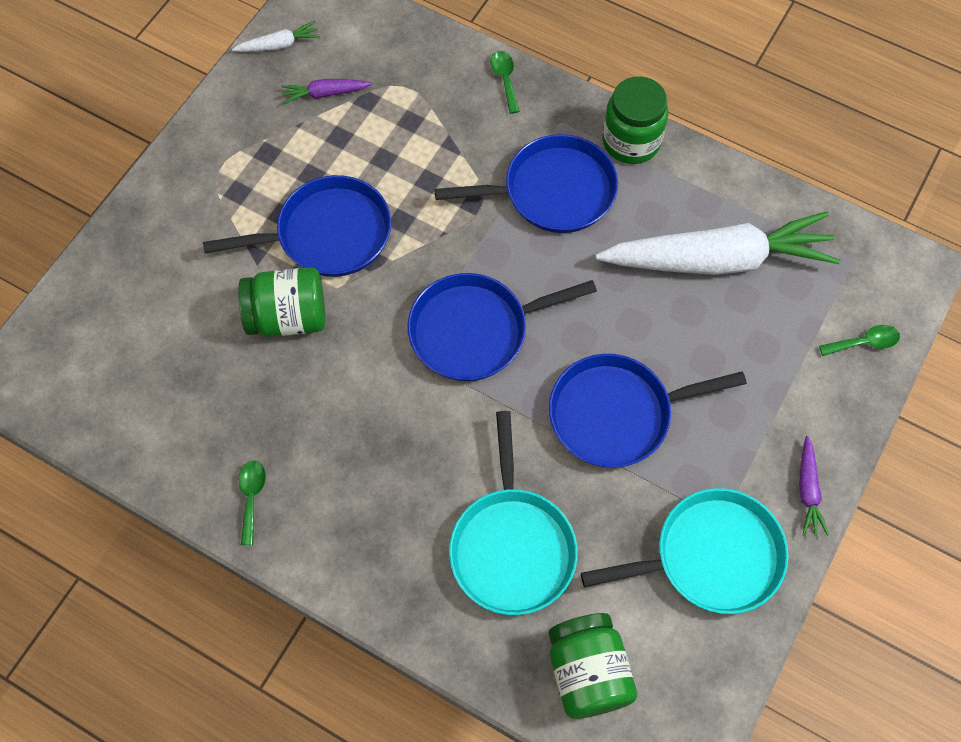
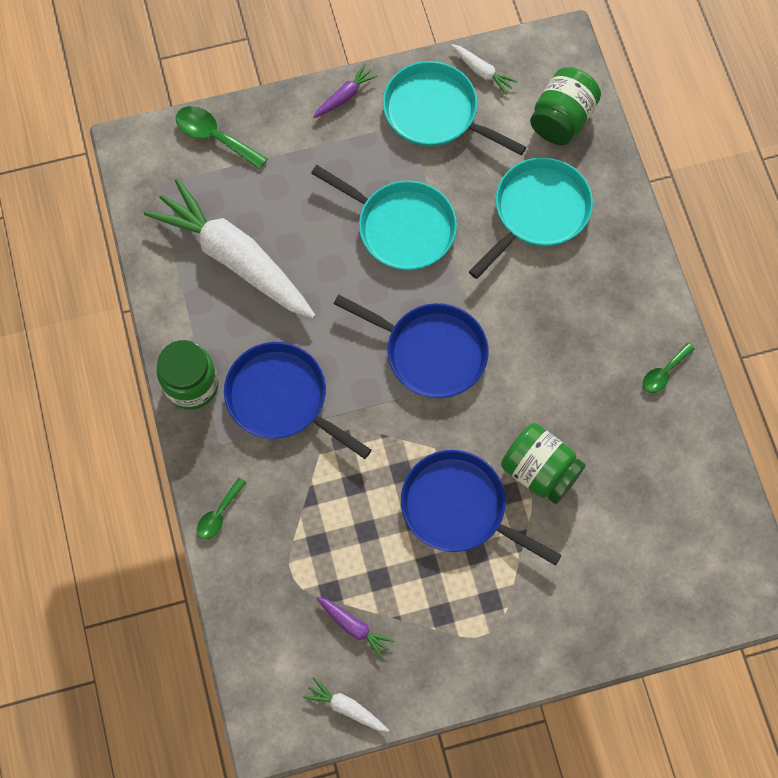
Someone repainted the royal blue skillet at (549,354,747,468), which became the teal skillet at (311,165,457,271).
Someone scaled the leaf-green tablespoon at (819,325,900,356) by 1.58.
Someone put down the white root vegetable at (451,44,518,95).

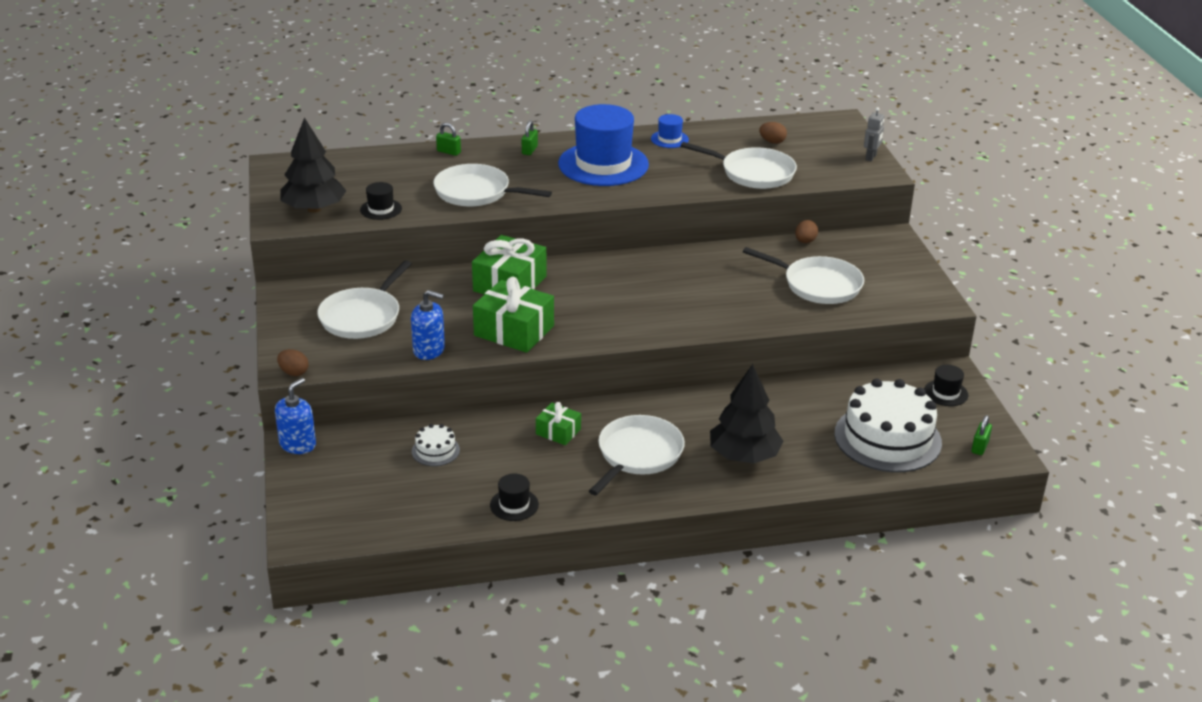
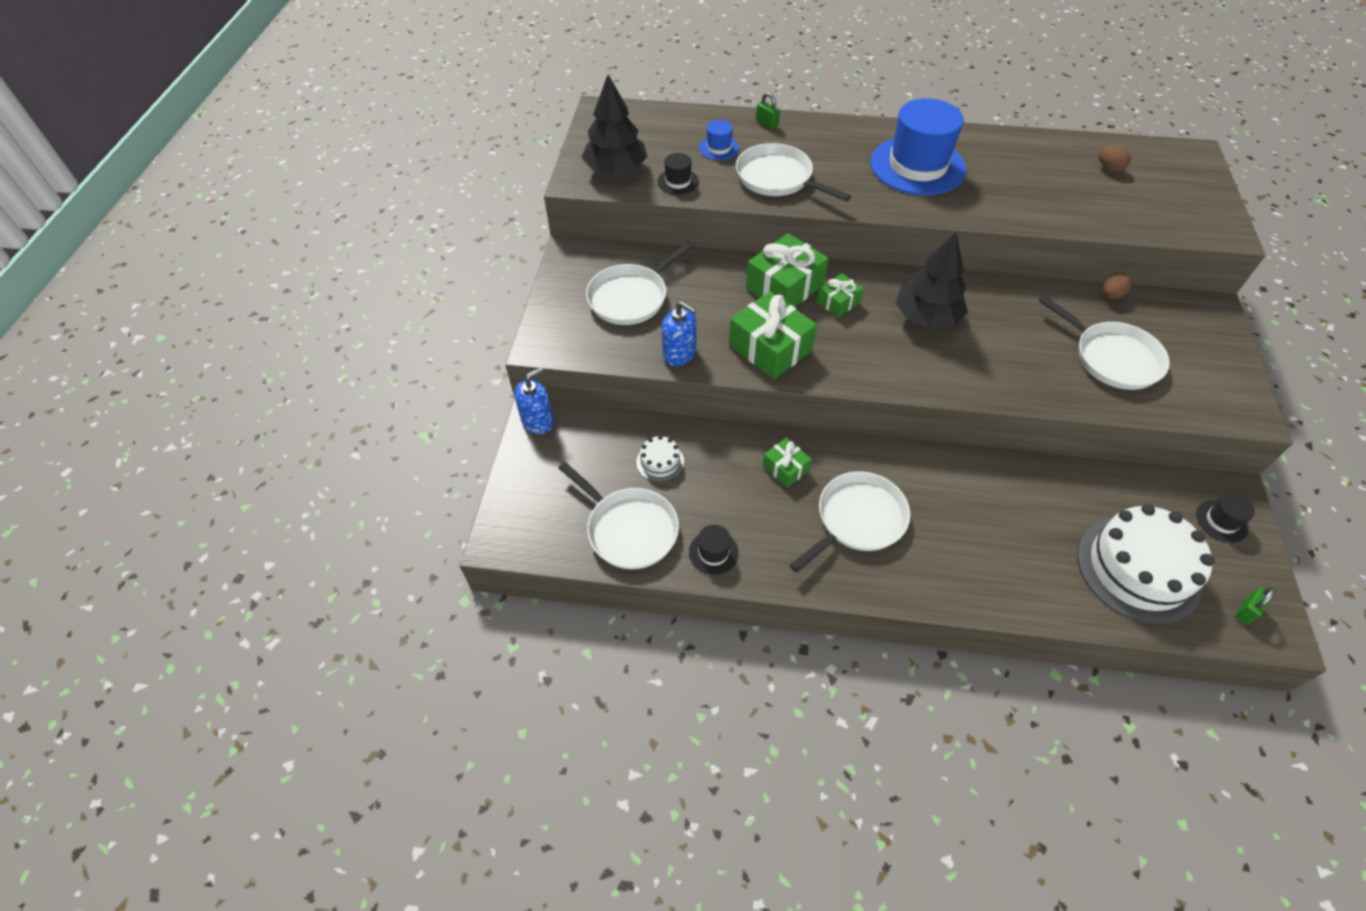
Someone took away the russet egg shape at (277,349,309,376).
Someone took away the leaf-green small lock at (522,121,538,155).
Someone carried the royal blue top hat from (651,114,689,148) to (699,120,739,160).
Someone carried the white skillet from (681,142,797,189) to (558,462,679,569).
Someone carried the ebony tree from (710,364,783,463) to (896,232,968,329).
Someone took away the ash-grey robot at (864,107,884,161).
Someone put down the leaf-green wrapped gift at (817,273,864,318).

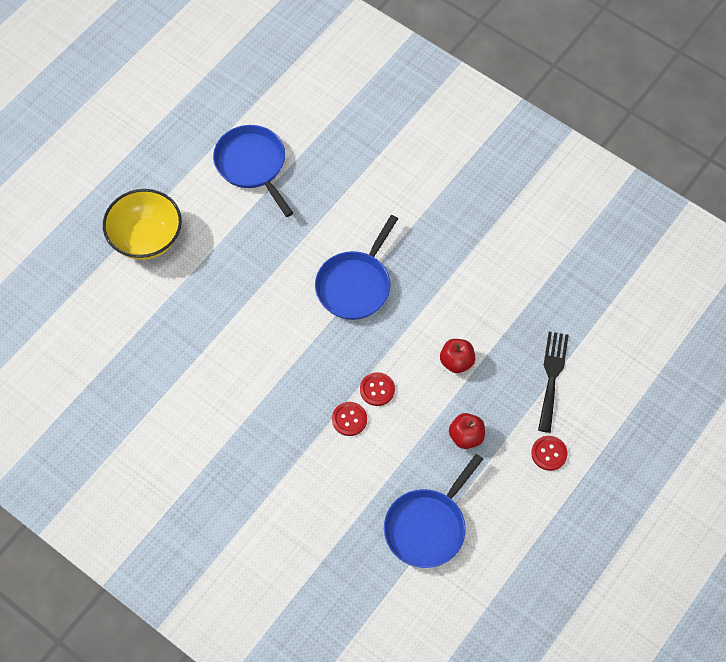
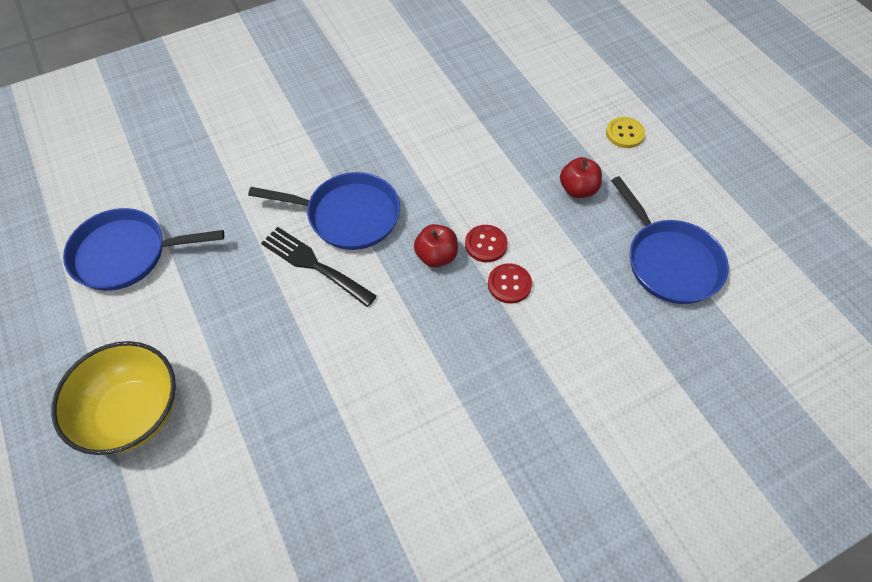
Someone rotated the royal blue skillet at (315,215,398,320) by 45 degrees counterclockwise.
Someone carried the scarlet apple fruit from (440,339,475,373) to (414,224,458,267).
Someone repainted the scarlet sewing button at (531,436,568,471), which became the bright yellow sewing button at (606,117,645,148).
Someone carried the ebony fork from (538,332,569,433) to (261,227,377,307).

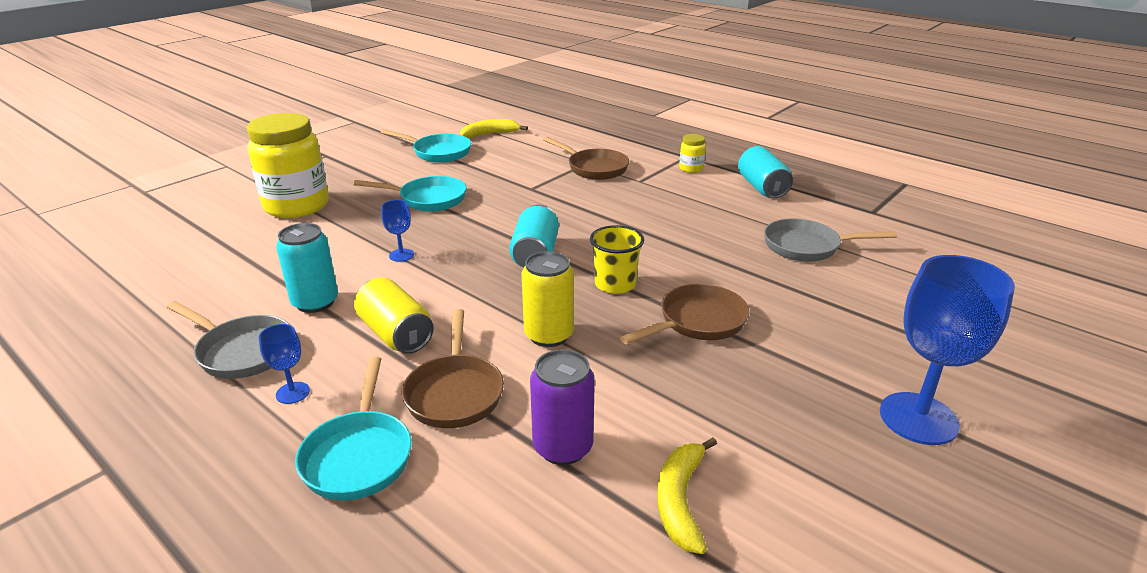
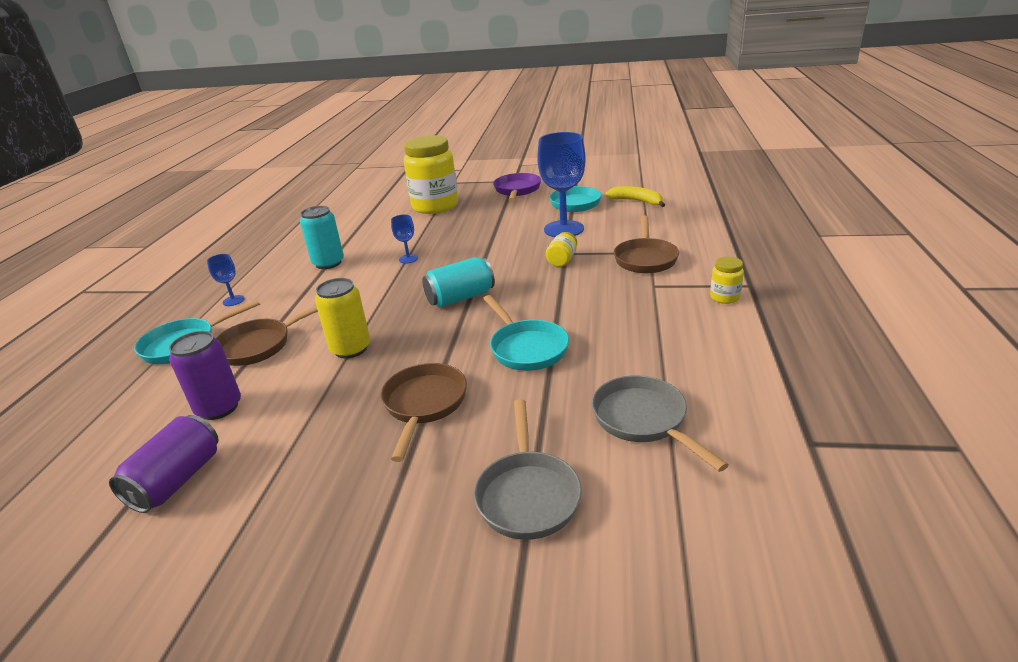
Someone carried the ash-grey skillet from (166,301,290,379) to (474,399,582,540).
Someone carried the teal skillet from (354,176,467,212) to (483,295,569,371).
Someone took away the bright yellow tin at (354,277,434,354).
Someone took away the bright yellow tumbler at (590,225,644,294).
Someone rotated the russet skillet at (620,284,749,345) by 105 degrees counterclockwise.
Someone swapped the bright yellow banana fruit at (657,437,717,554) for the violet tin at (109,415,219,513).
Someone took away the teal tin at (738,146,793,198).
Someone carried the royal blue chalice from (880,255,1015,445) to (537,132,585,237).
Someone put down the violet skillet at (493,173,541,202).
Someone put down the bright yellow preserve jar at (546,232,577,267).

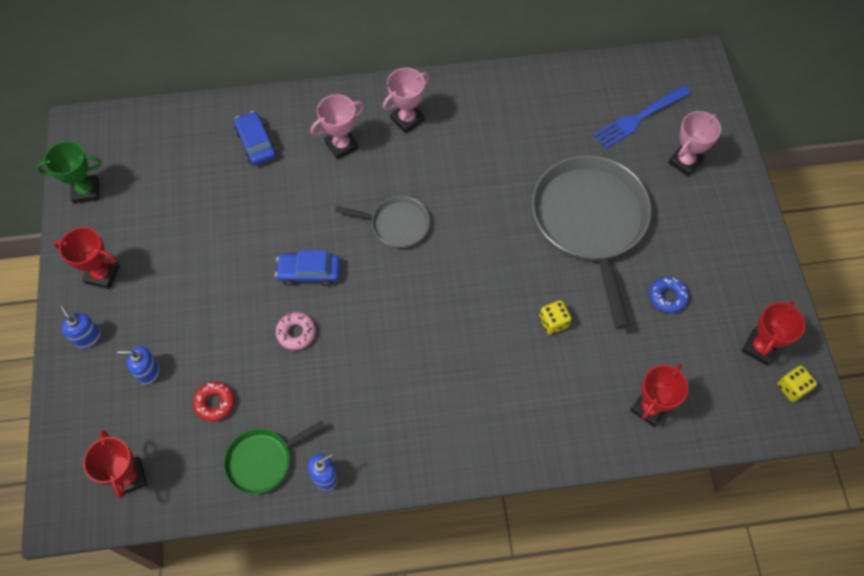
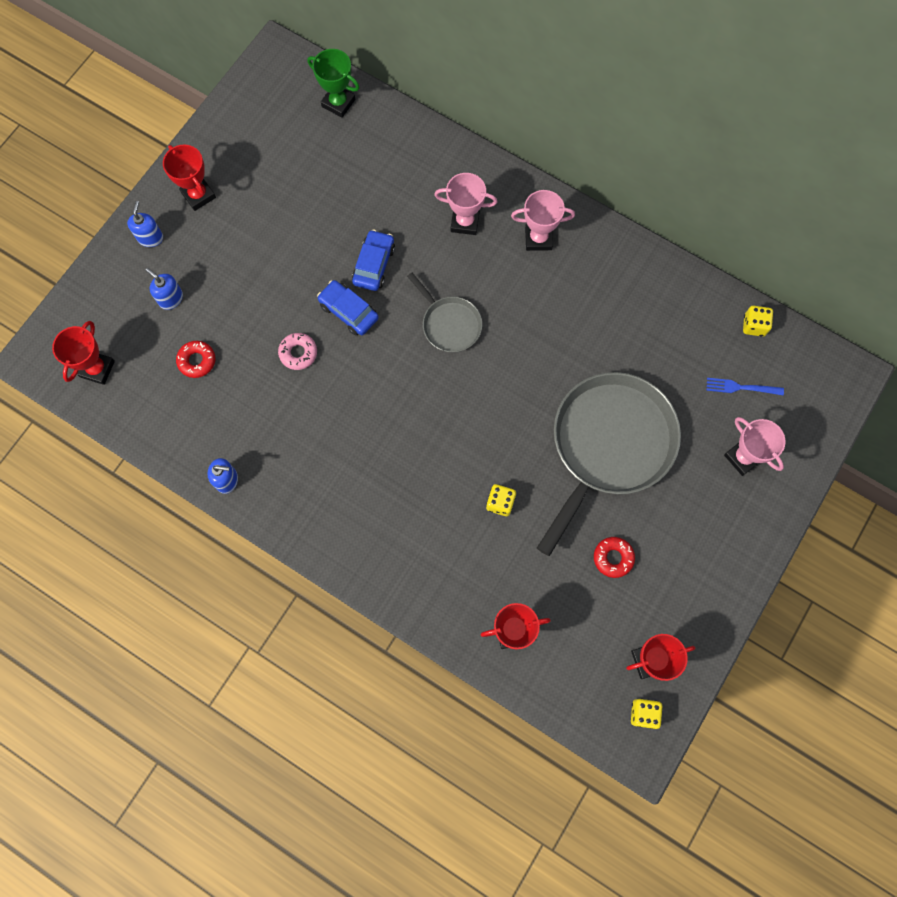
Someone carried the leaf-green award cup from (36,141,101,204) to (308,49,360,118).
Someone took away the leaf-green skillet at (224,421,325,494).
Someone carried the royal blue toy car from (234,111,277,165) to (352,230,395,291).
Someone scaled the royal blue fork at (594,85,691,148) by 0.61.
Someone repainted the royal blue glazed donut at (649,277,689,313), which became the scarlet glazed donut at (594,537,635,578).
Someone rotated the pink award cup at (668,111,721,177) by 60 degrees clockwise.
Someone put down the bright yellow game die at (743,306,773,337).

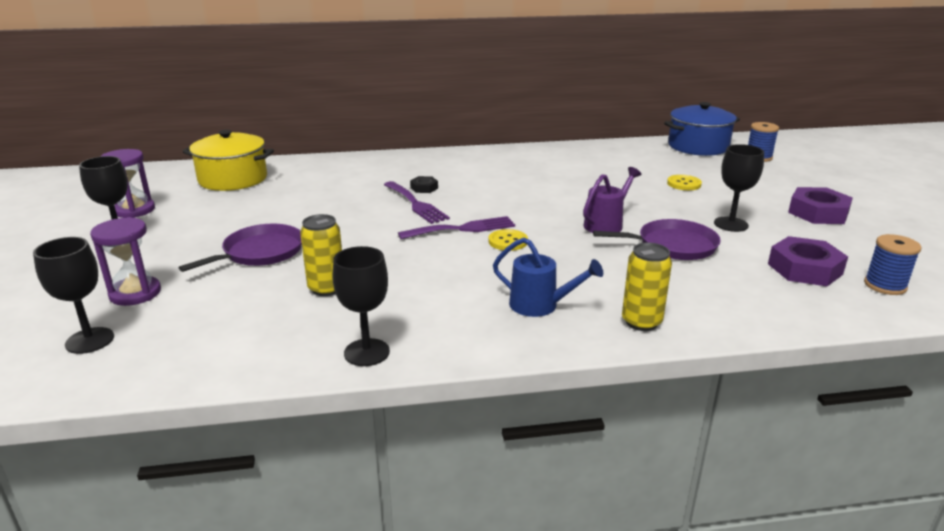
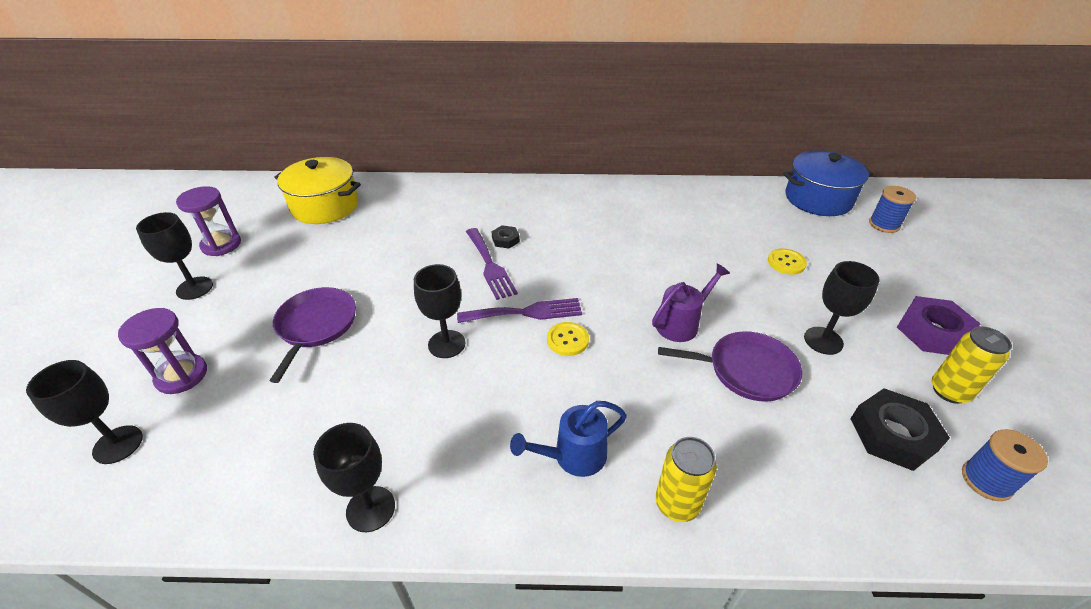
Someone rotated the violet skillet at (179,224,302,272) by 45 degrees counterclockwise.
Someone carried the bright yellow tin from (300,214,342,296) to (932,326,1012,404).
Someone rotated the royal blue sprinkling can at (493,238,603,317) by 120 degrees clockwise.
Someone repainted the violet hexagon nut at (768,236,848,286), which became the ebony hexagon nut at (850,388,950,471).
Someone put down the ebony chalice at (414,264,465,358).

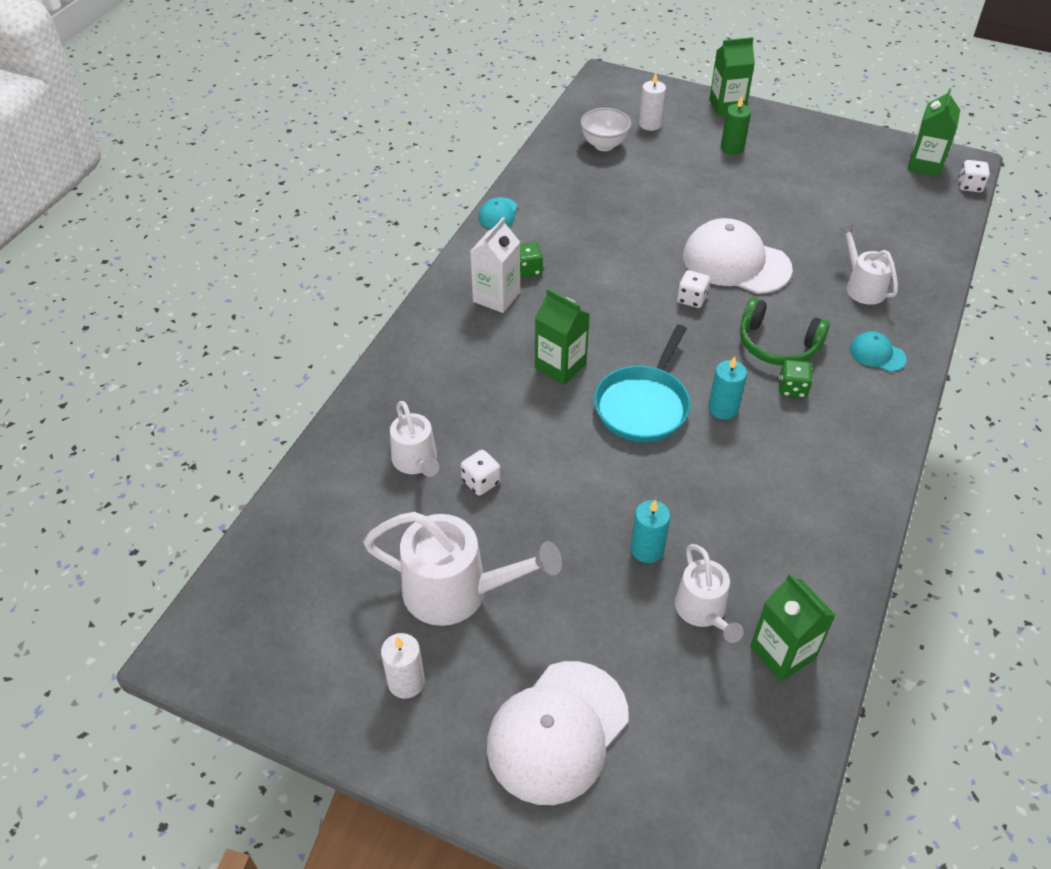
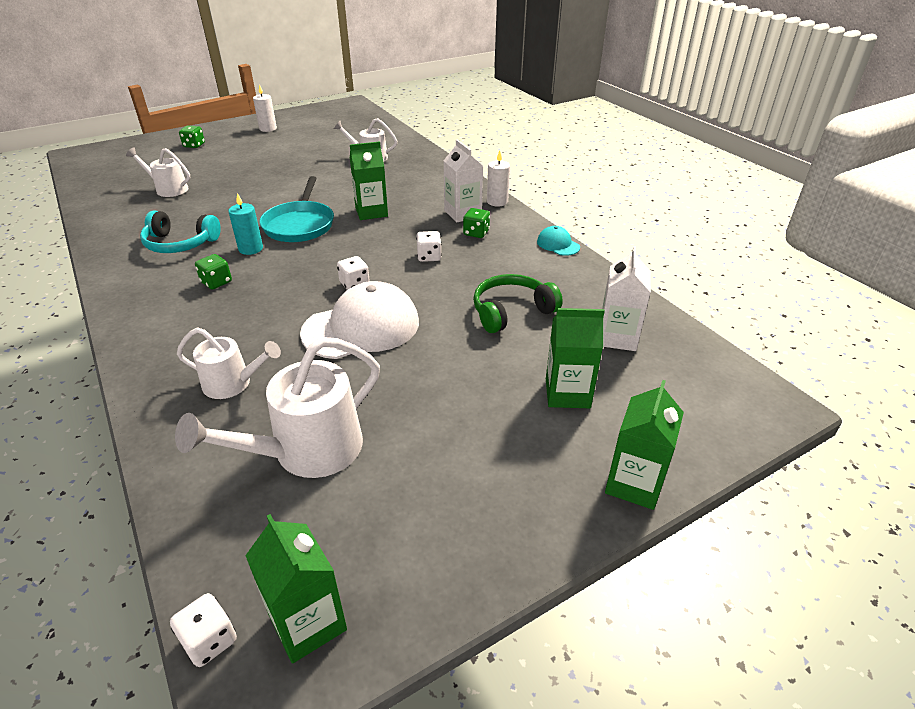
Someone carried the white sprinkling can from (363,512,562,626) to (175,337,380,478).
Someone carried the white game die from (461,450,501,495) to (416,231,442,262).
Someone swapped the white peaked cap at (487,661,628,805) for the leaf-green game die at (179,126,205,148).
Someone swapped the white deep dish at (581,108,631,151) for the white carton at (602,246,651,351).
Someone rotated the teal skillet at (594,325,691,442) by 150 degrees counterclockwise.
Someone took away the teal wax candle at (631,500,670,563).
Someone carried the white wax candle from (639,73,666,131) to (487,150,510,206).
Someone took away the leaf-green wax candle at (721,96,751,155).
Someone carried the leaf-green headphones from (740,298,830,365) to (473,274,563,333).
Someone carried the leaf-green carton from (750,573,836,681) to (546,308,605,408).
Someone took away the teal peaked cap at (850,331,907,372).
Someone put down the teal headphones at (140,211,221,253).

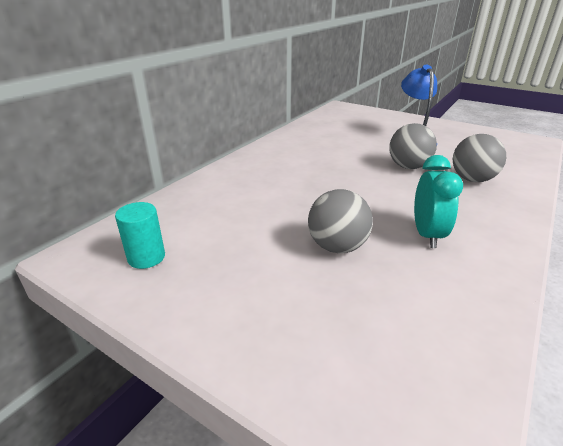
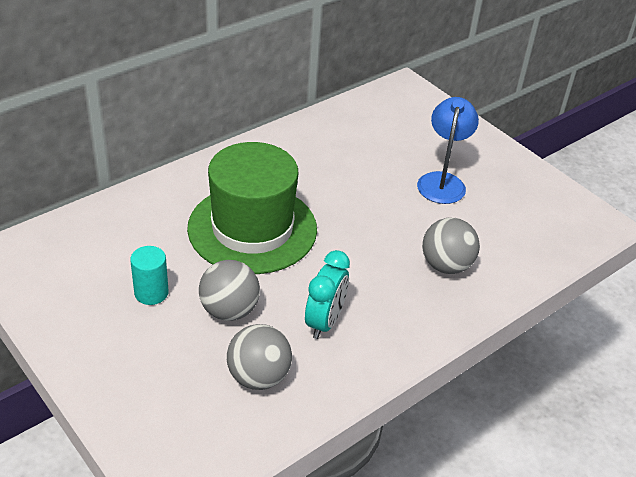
Someone carried the teal cylinder shape from (115,202,165,269) to (130,246,169,305).
Someone carried the ash-grey play ball from (389,123,437,169) to (227,324,292,390).
Someone put down the leaf-green top hat at (187,142,317,274).

